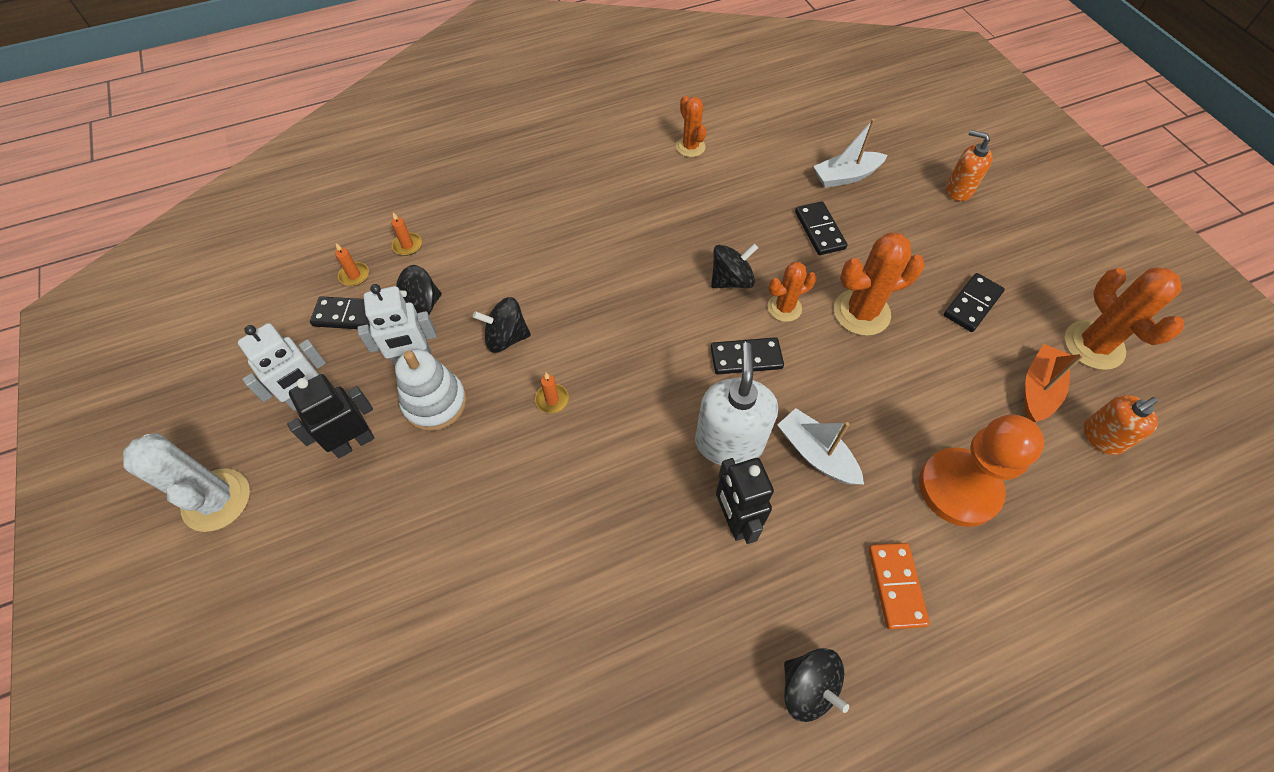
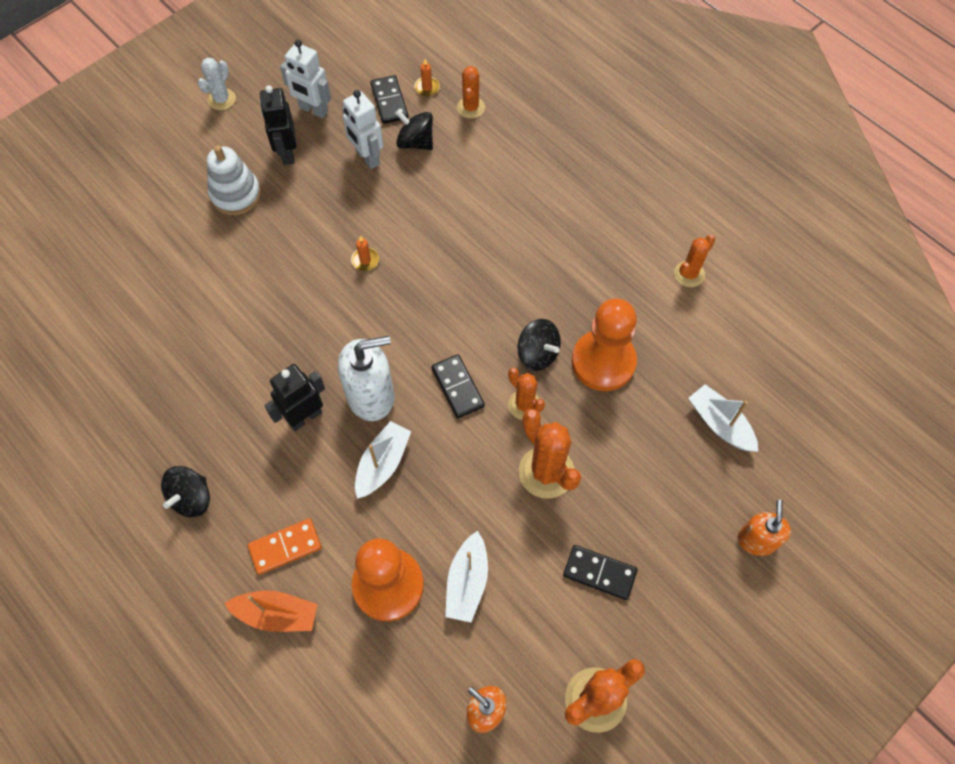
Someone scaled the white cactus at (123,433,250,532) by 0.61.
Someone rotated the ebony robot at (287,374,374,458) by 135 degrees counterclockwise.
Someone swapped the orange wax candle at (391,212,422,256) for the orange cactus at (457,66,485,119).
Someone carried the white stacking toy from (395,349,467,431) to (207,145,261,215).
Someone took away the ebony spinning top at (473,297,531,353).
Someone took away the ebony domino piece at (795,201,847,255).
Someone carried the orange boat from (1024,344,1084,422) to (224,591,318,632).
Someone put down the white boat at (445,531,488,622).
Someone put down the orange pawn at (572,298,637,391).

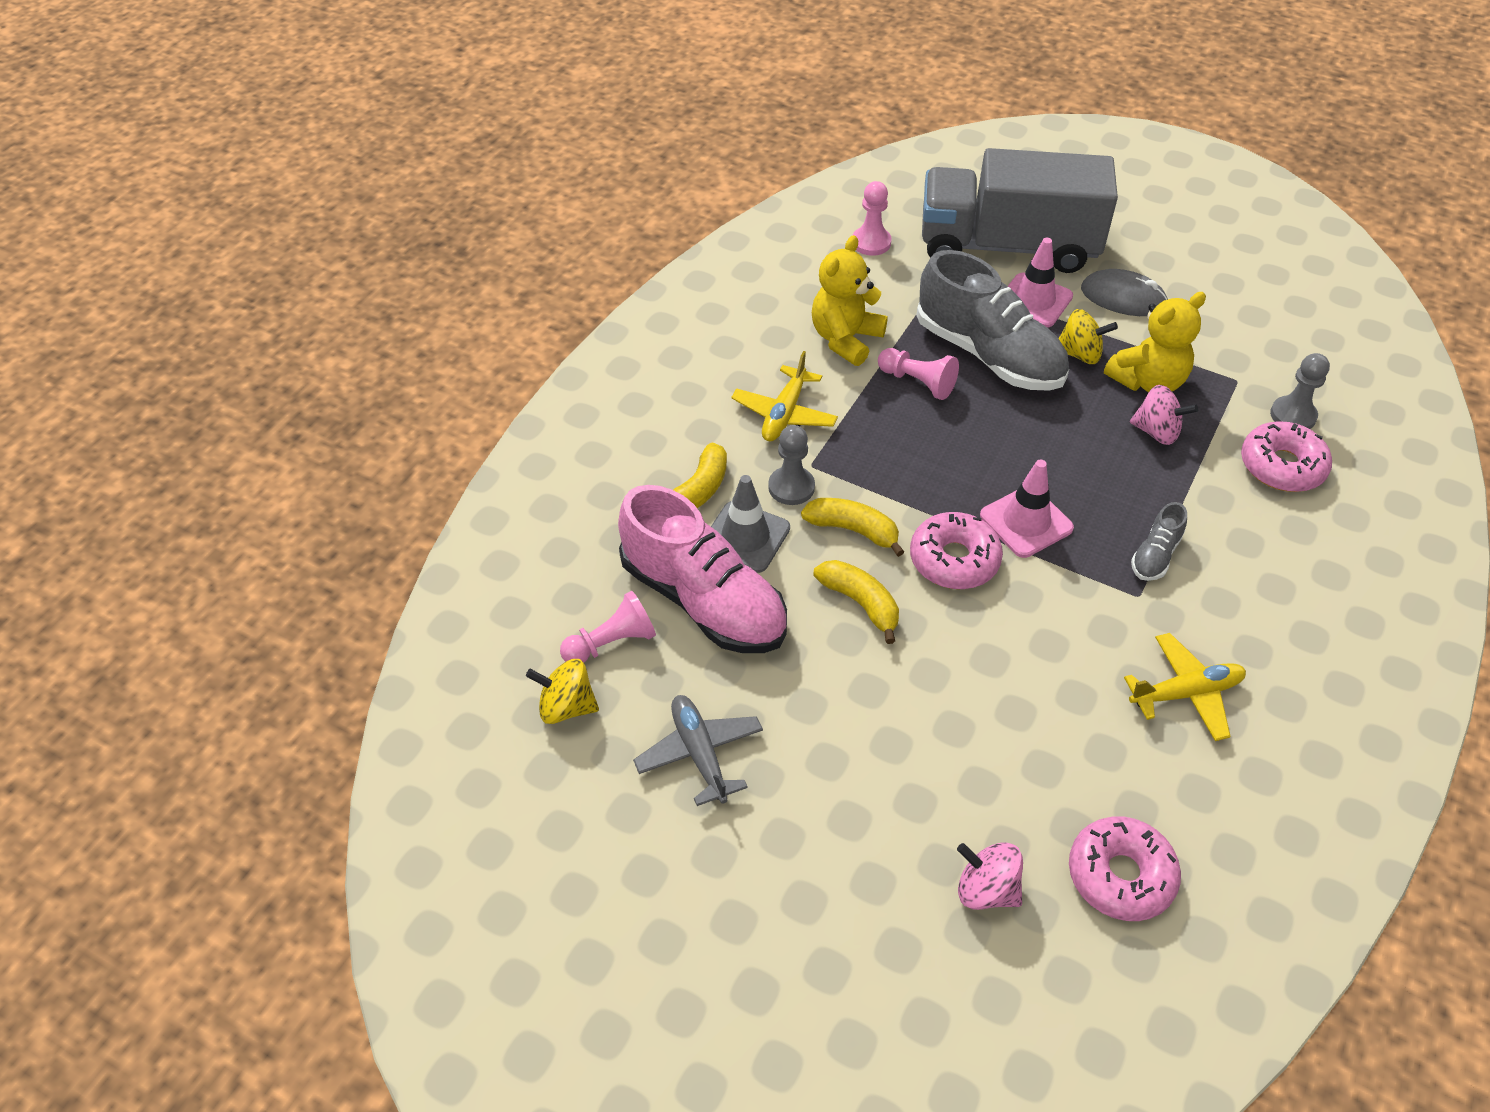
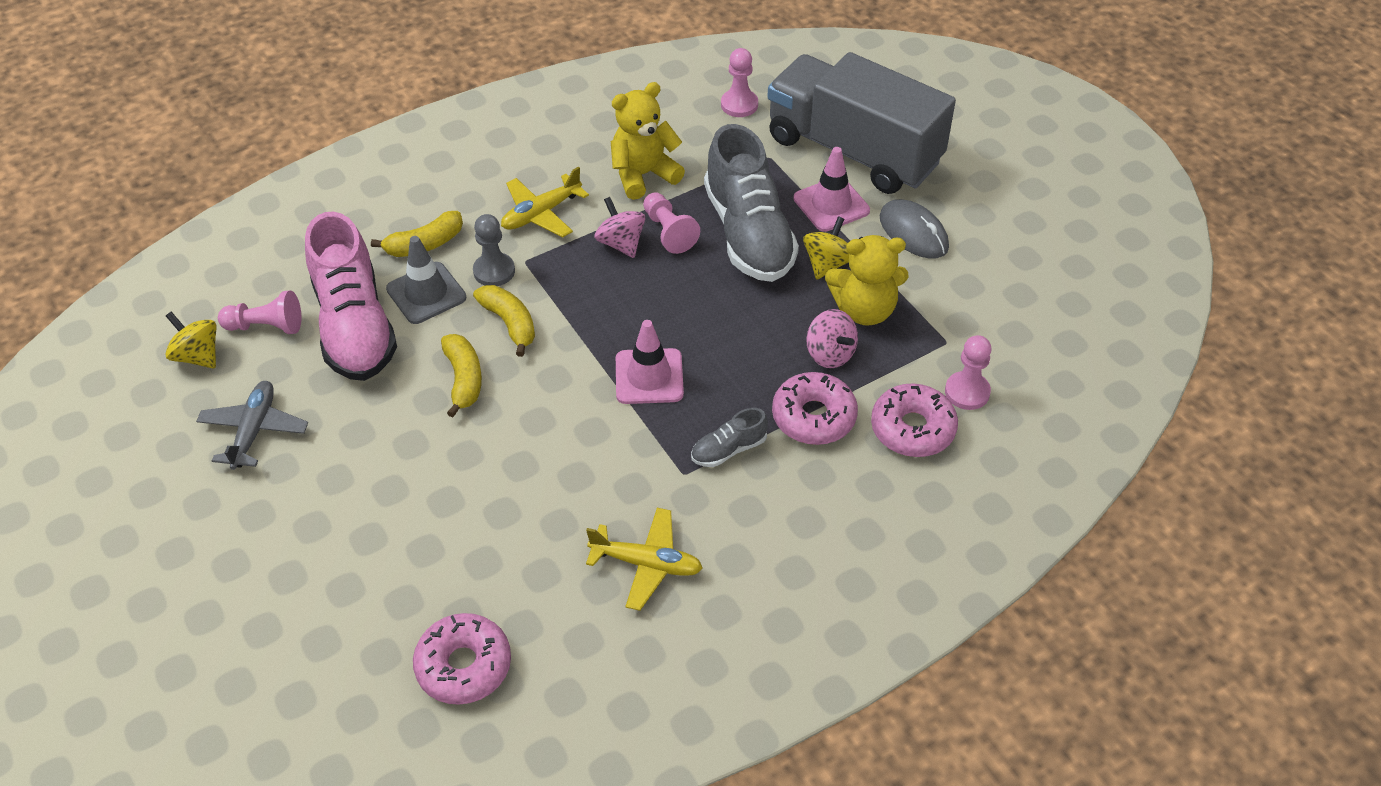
Someone carried the pink glazed donut from (910,512,1003,589) to (772,372,858,445).
Someone carried the pink spinning top from (957,843,1023,910) to (595,197,645,258).
Someone rotated the bright yellow spinning top at (1058,309,1118,364) by 105 degrees counterclockwise.
Someone repainted the ash-grey pawn at (1270,353,1330,429), which became the pink pawn at (945,335,991,410).

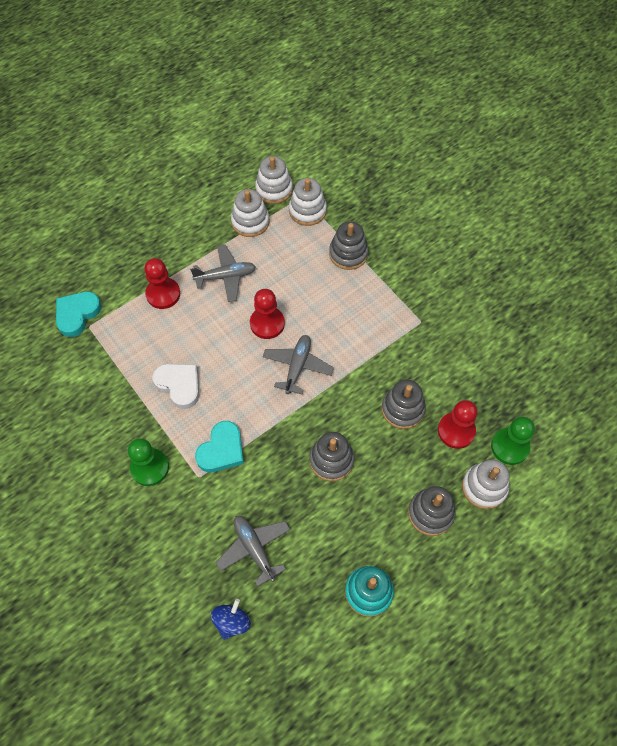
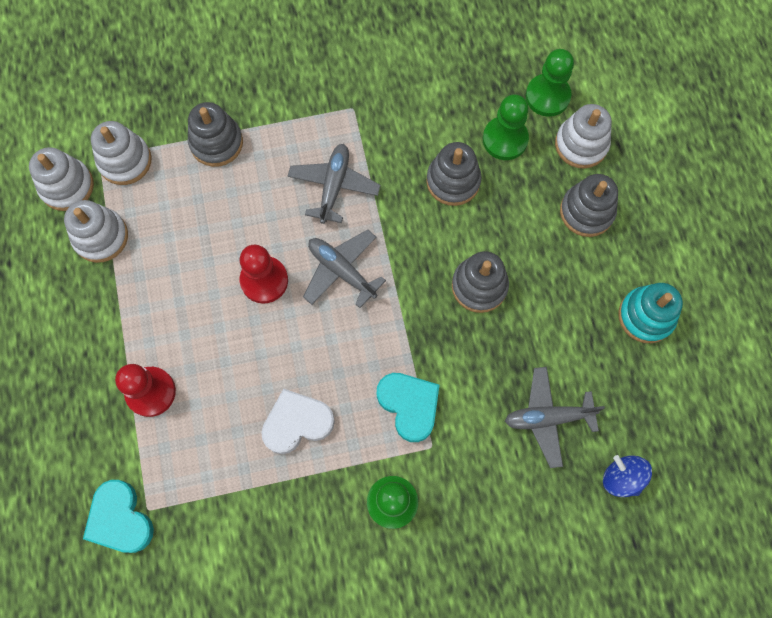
Someone carried the ash-grey plane from (190,244,256,302) to (288,144,380,224).
Someone repainted the scarlet pawn at (438,400,477,449), which became the leaf-green pawn at (483,94,529,160).

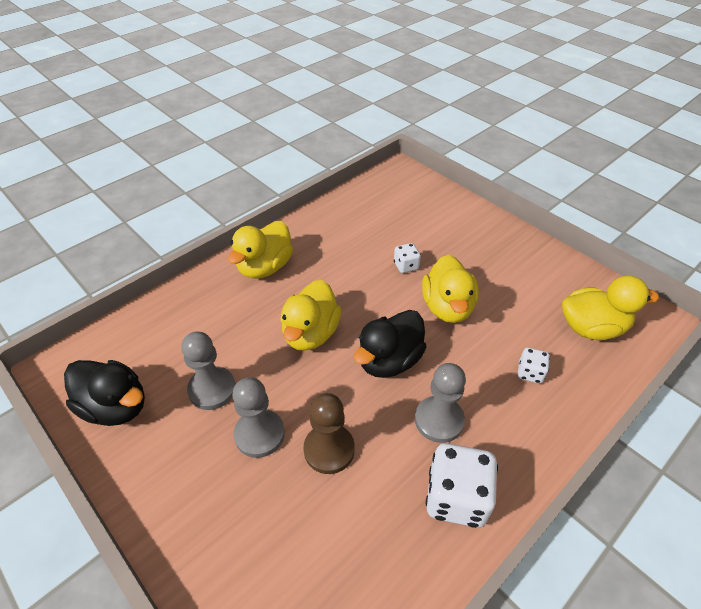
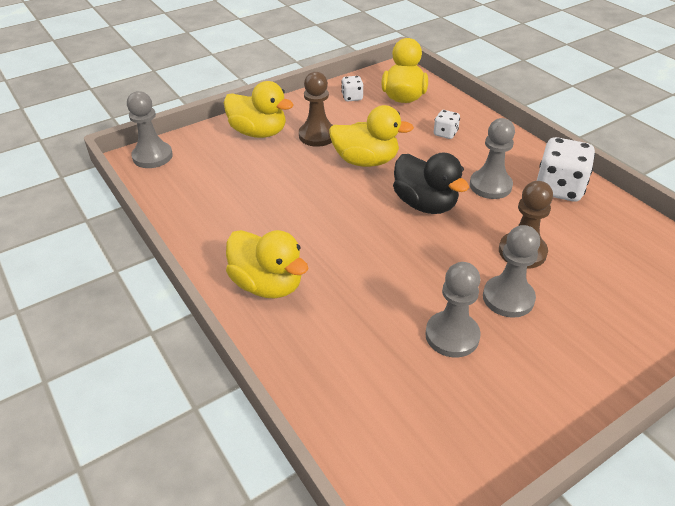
Someone took away the ebony rubber duck at (64,360,145,426).
Someone carried the bright yellow rubber duck from (280,280,341,351) to (224,81,294,138).
Someone carried the white game die from (394,243,421,273) to (341,76,363,101).
Someone put down the ash-grey pawn at (127,91,173,168).
Someone put down the russet pawn at (299,72,333,147).

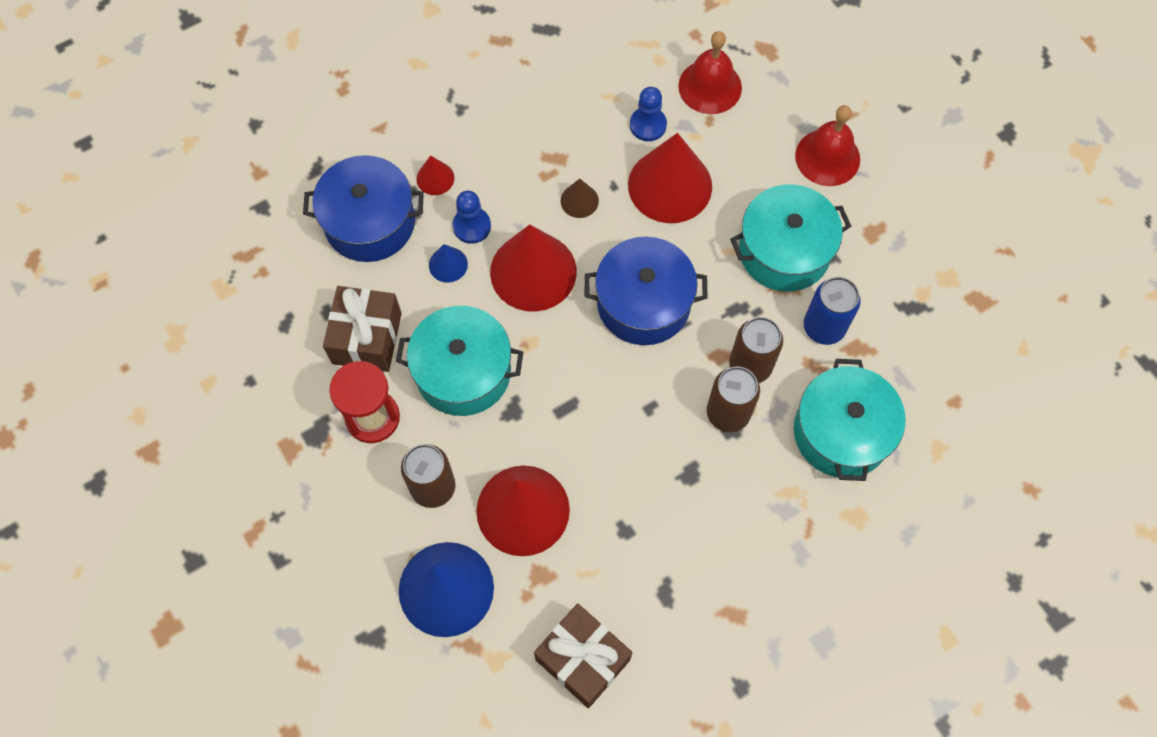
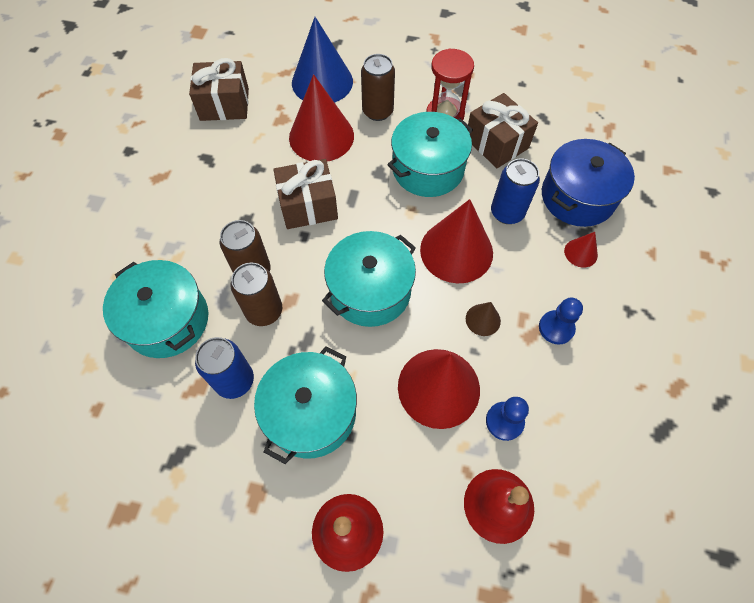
Someone swapped the royal blue cone at (429,244,468,283) for the royal blue tin at (491,158,540,224).
Someone carried the royal blue pawn from (453,191,491,244) to (539,298,583,345).
Someone repainted the royal blue cooking pot at (584,237,708,345), which became the teal cooking pot at (322,231,416,327).
Someone put down the russet wrapped gift at (273,159,338,229).

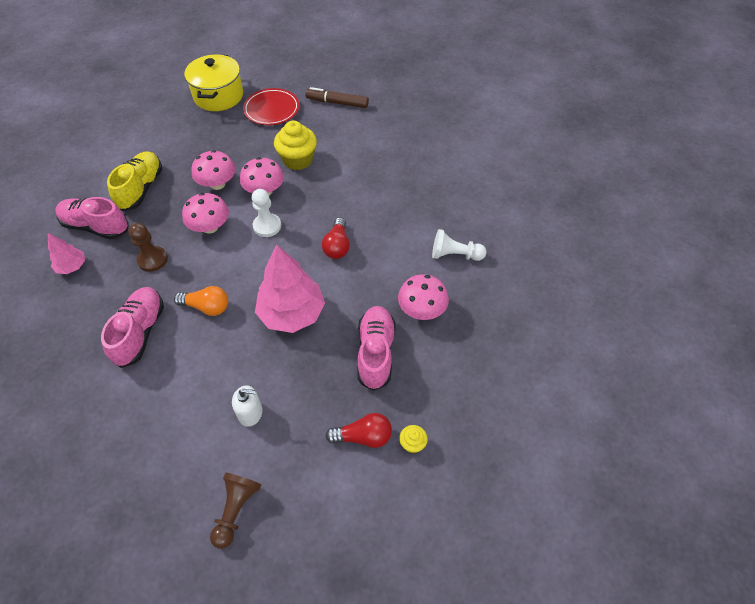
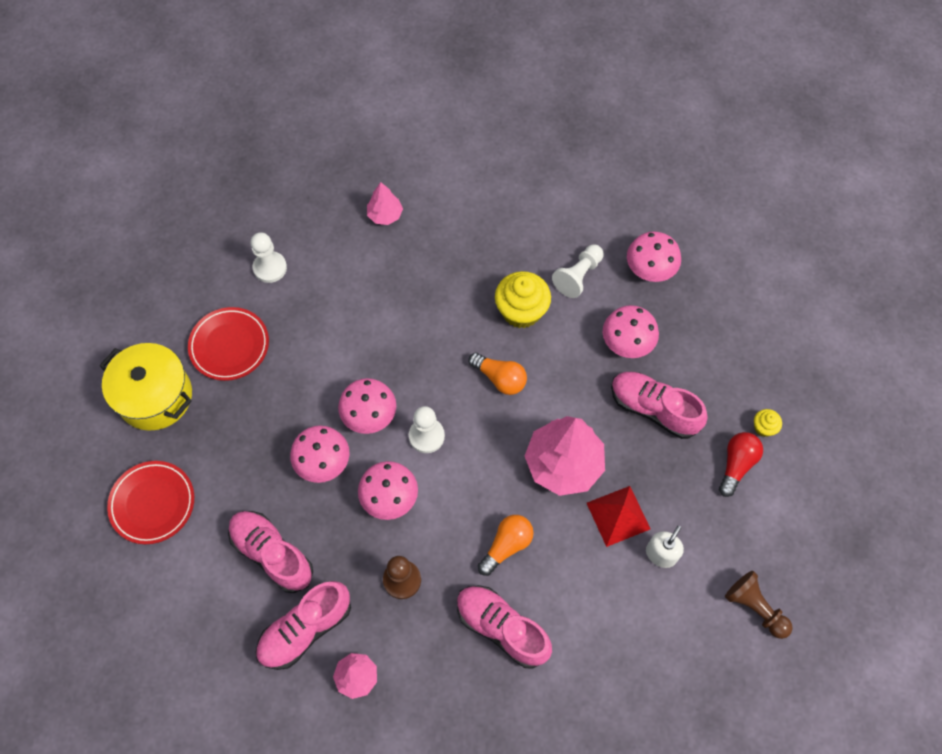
Someone repainted the bright yellow sneaker at (107,151,162,211), which became the pink sneaker at (228,511,313,593).
Someone carried the bright yellow cupcake from (274,121,317,170) to (495,271,551,328).
Someone swapped the russet felt pen at (305,87,369,108) for the white pawn at (251,232,287,283).
Someone repainted the scarlet bulb at (322,217,350,259), which became the orange bulb at (468,353,527,395).
Someone put down the scarlet flat dish at (107,461,194,544).
Someone put down the pink tree at (367,182,403,225).
Someone put down the scarlet solid pyramid at (587,486,650,547).
Someone put down the pink mushroom at (627,231,681,282).

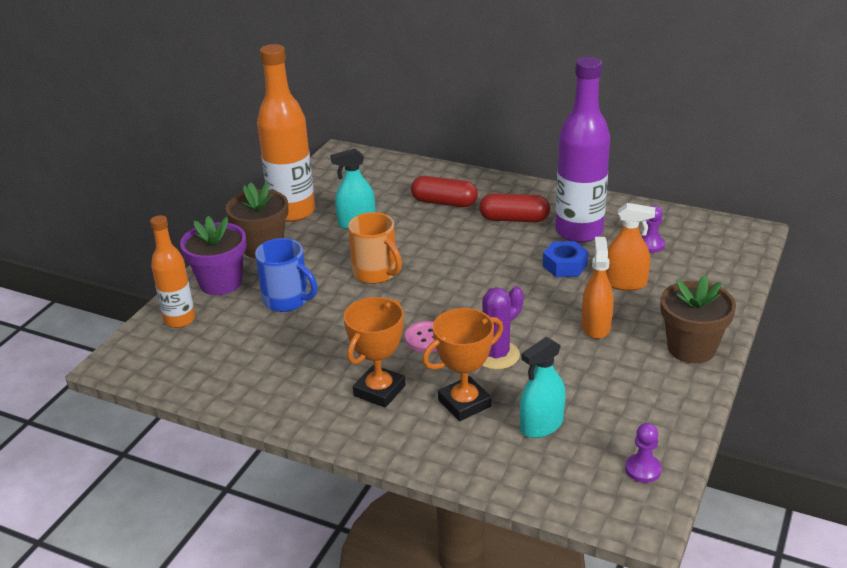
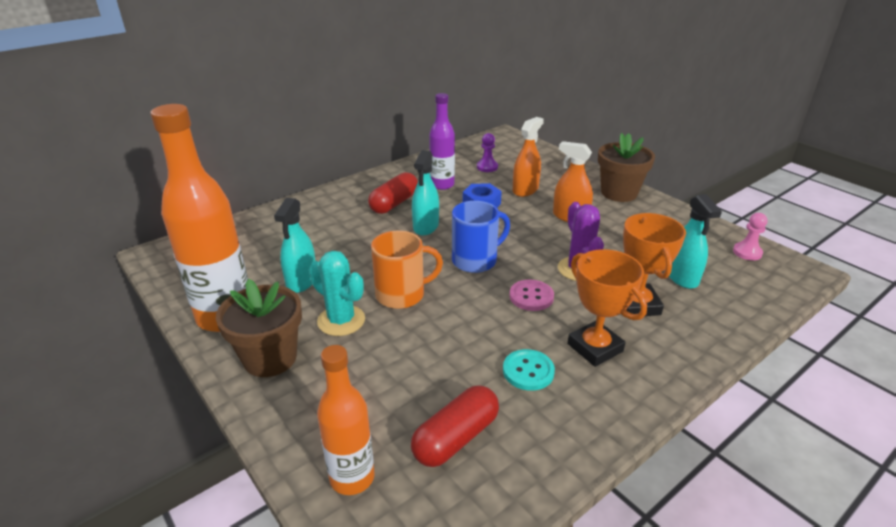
Someone took away the violet plant pot at (180,216,246,295).
Someone carried the royal blue tea mug from (255,238,317,312) to (452,201,510,273).
Someone carried the scarlet pill shape from (411,176,478,207) to (411,385,499,467).
Someone scaled the violet bottle at (555,57,610,243) by 0.59.
Someone repainted the violet pawn at (625,423,662,483), which became the pink pawn at (733,213,768,260).
Someone put down the teal cactus at (309,251,365,336).
Someone put down the teal spray bottle at (412,150,439,235).
Someone put down the teal sewing button at (503,349,555,391).

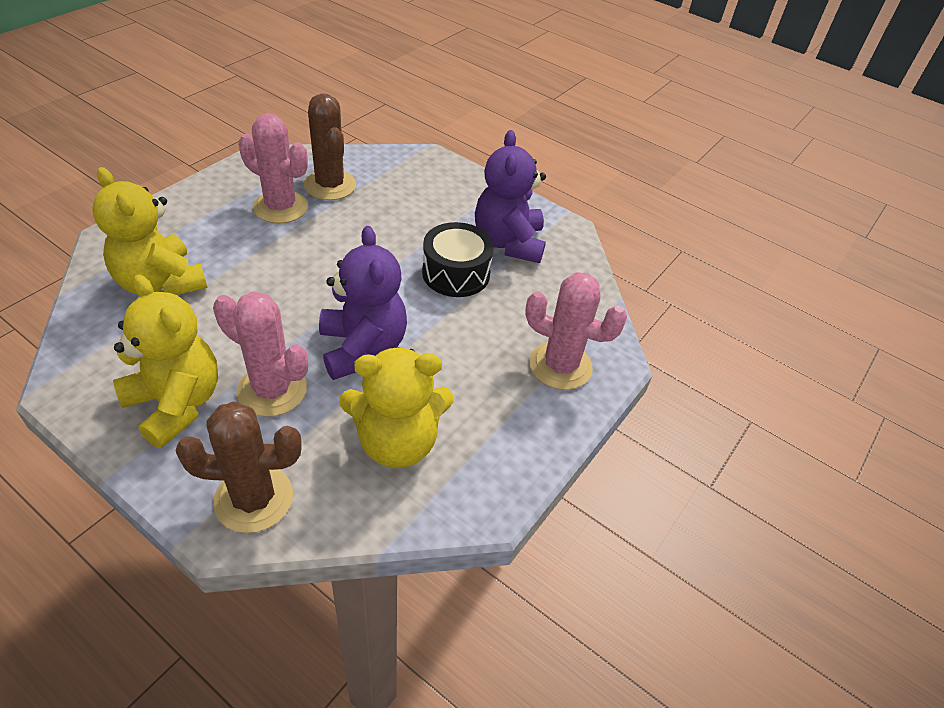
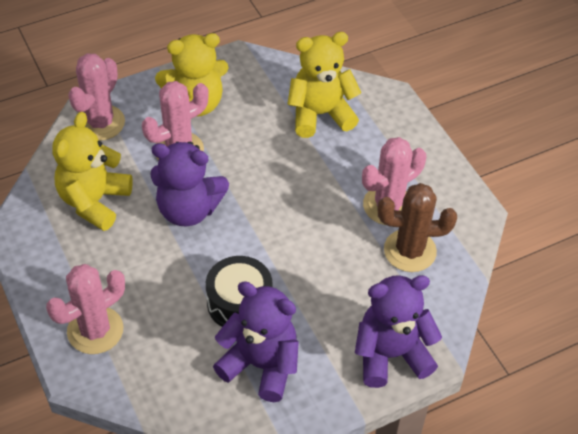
Someone repainted the russet cactus at (175,401,302,533), which became the pink cactus at (68,53,125,141).
Someone put down the violet teddy at (355,275,442,388).

